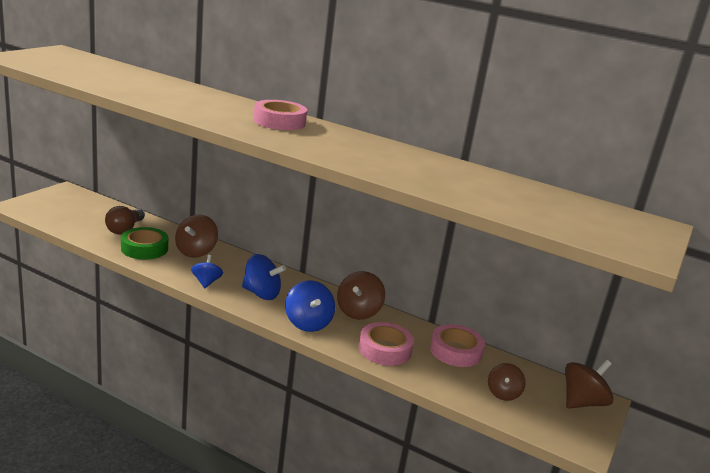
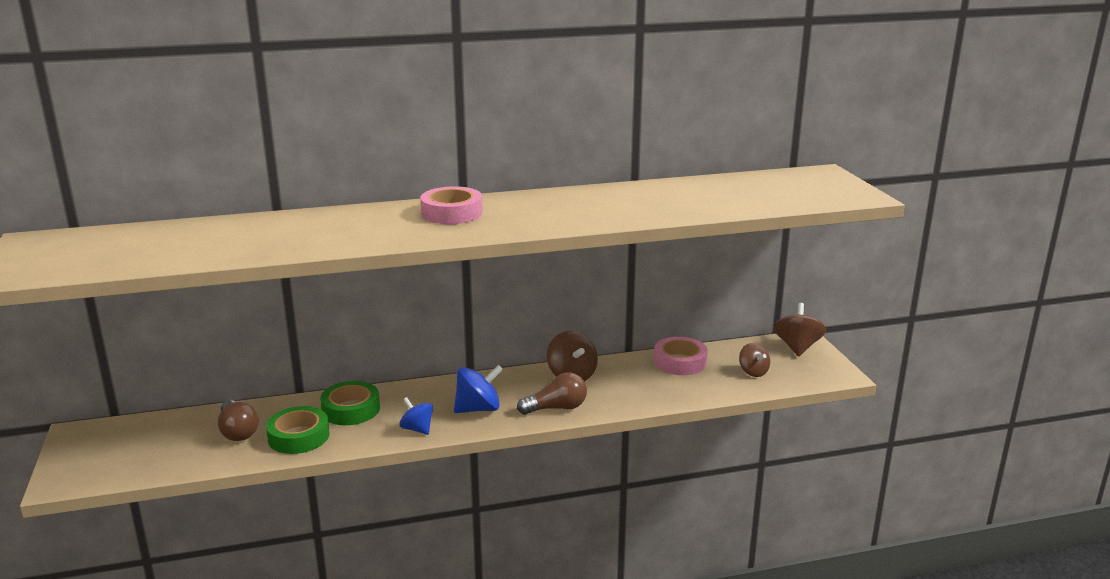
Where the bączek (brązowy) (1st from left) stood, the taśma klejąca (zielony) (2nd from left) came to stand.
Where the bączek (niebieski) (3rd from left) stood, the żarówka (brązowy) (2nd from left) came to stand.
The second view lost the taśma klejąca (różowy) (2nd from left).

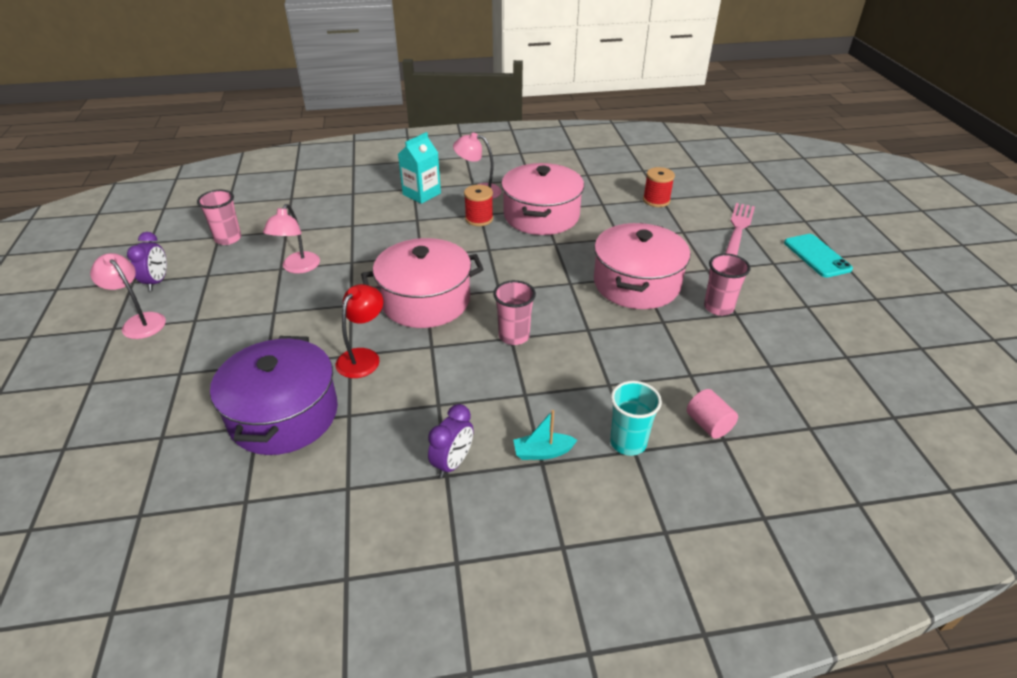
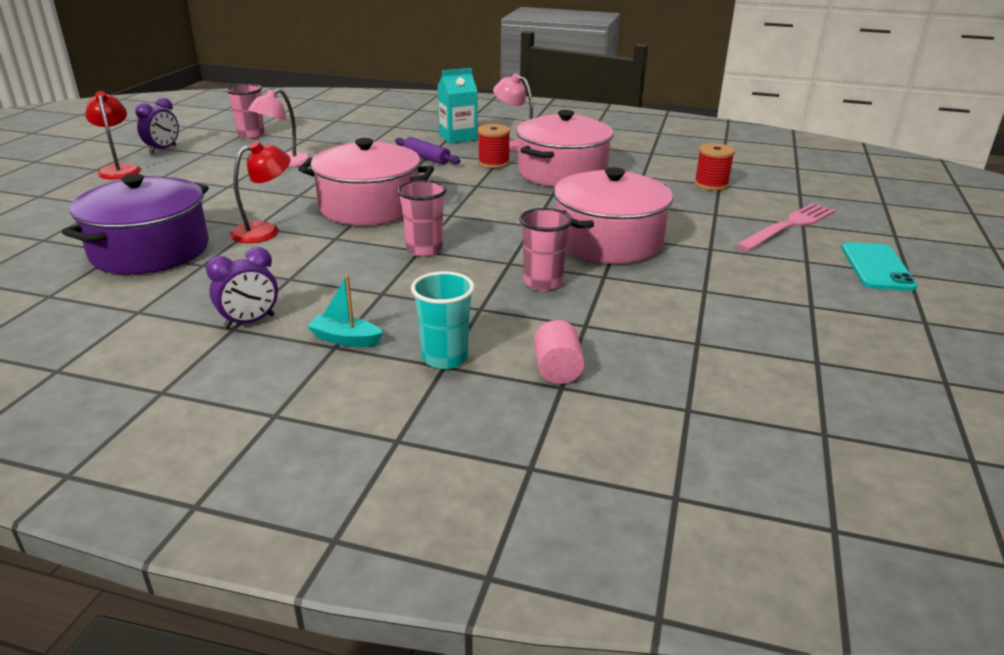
What was the lampka (różowy) (1st from left) turned into the lampka (czerwony) (1st from left).
The szklanka (różowy) (3rd from left) ended up elsewhere.
The second view gained the wałek do ciasta (fioletowy).

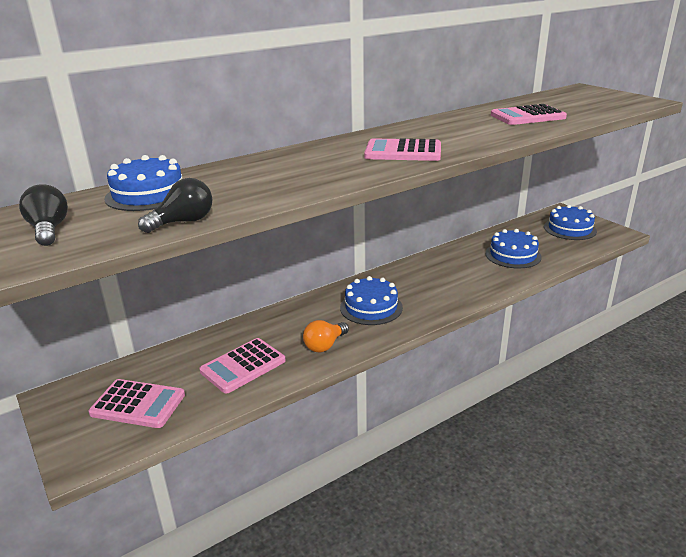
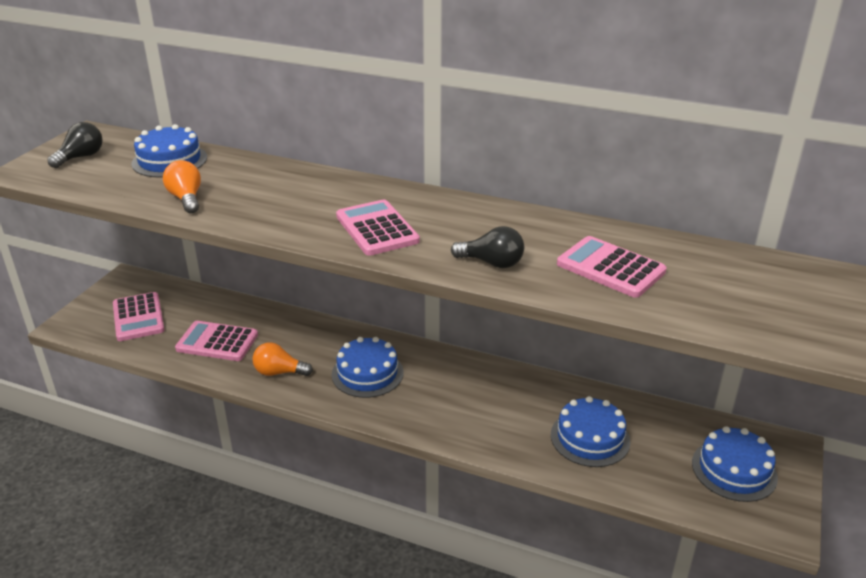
The żarówka (czarny) (2nd from left) ended up elsewhere.
The second view gained the żarówka (pomarańczowy) (1st from left).

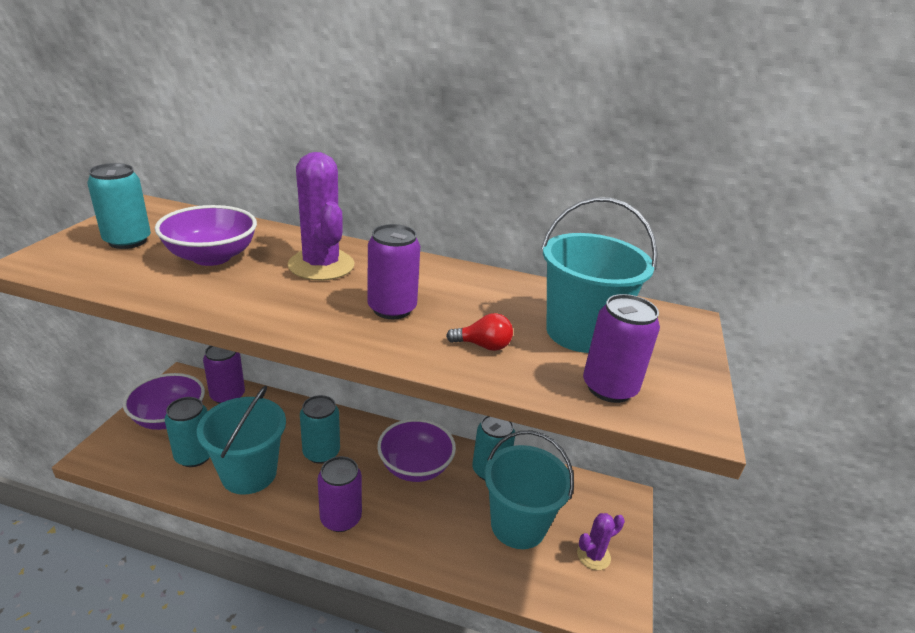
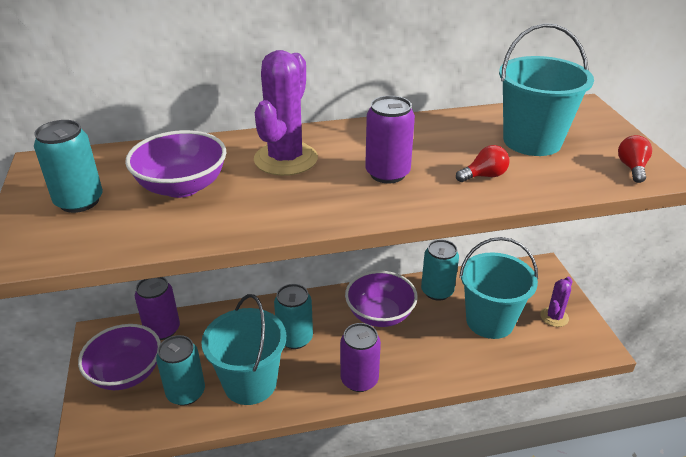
The kaktus (fioletowy) (1st from left) ended up facing another way, 75 degrees clockwise from before.
The second view lost the puszka (fioletowy) (4th from left).
The second view gained the żarówka (czerwony) (2nd from left).

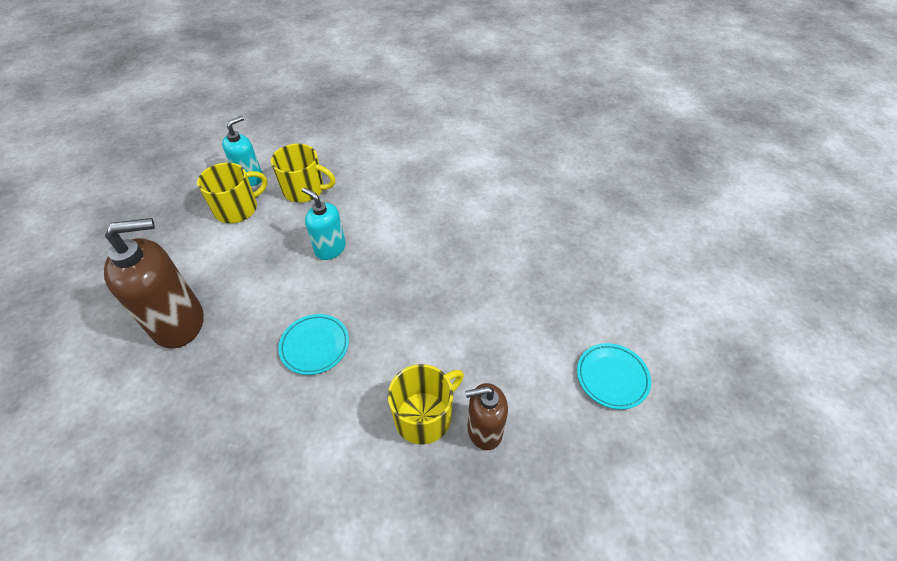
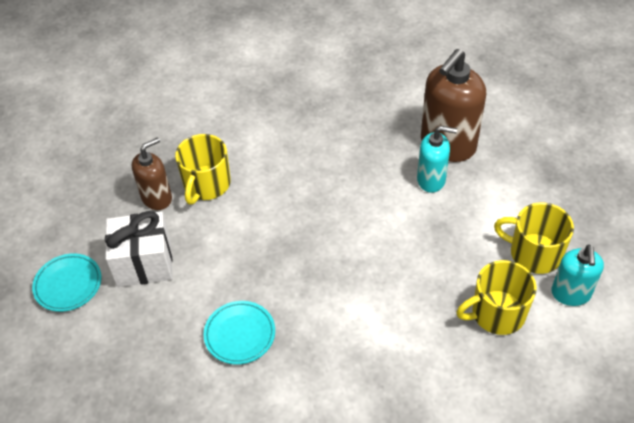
The kubek (żółty) (1st from left in the first image) ended up facing another way, 90 degrees clockwise from before.
The talerz (turkusowy) (1st from left in the first image) ended up elsewhere.
The dozownik mydła (turkusowy) (2nd from left in the first image) ended up elsewhere.
The second view gained the prezent (biały).

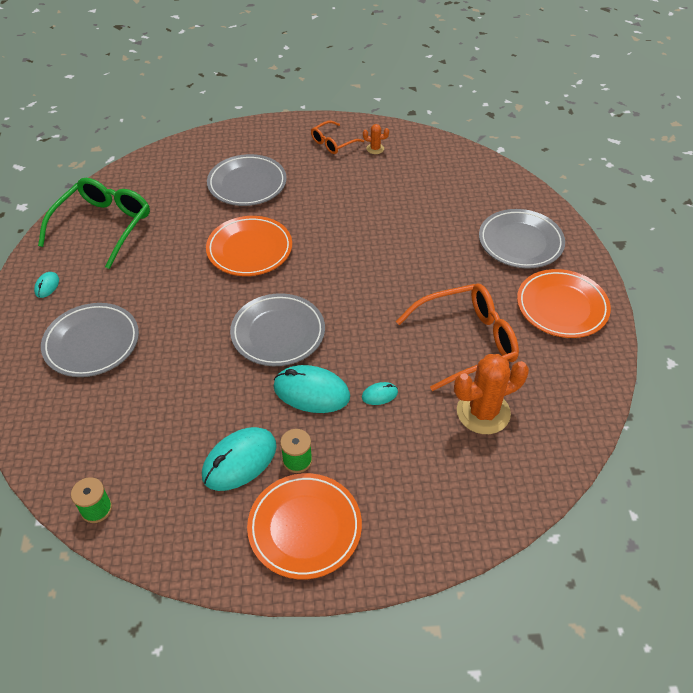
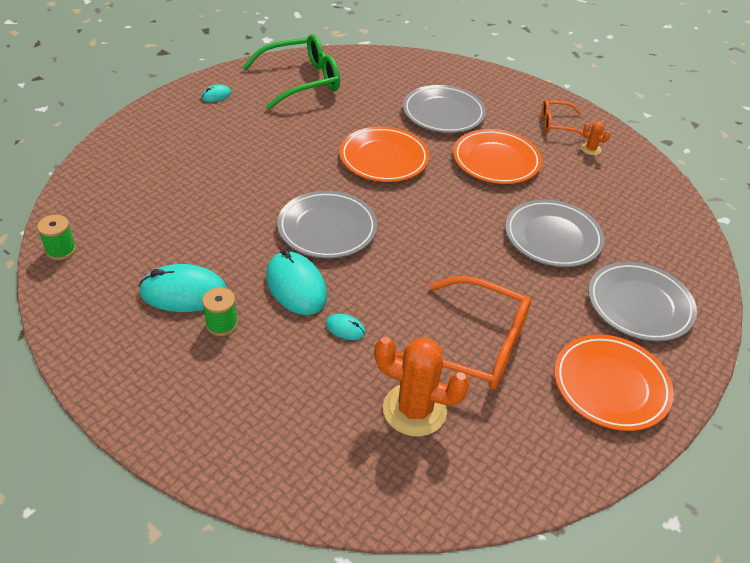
The talerz (szary) (1st from left in the first image) ended up elsewhere.
The talerz (pomarańczowy) (2nd from left) ended up elsewhere.

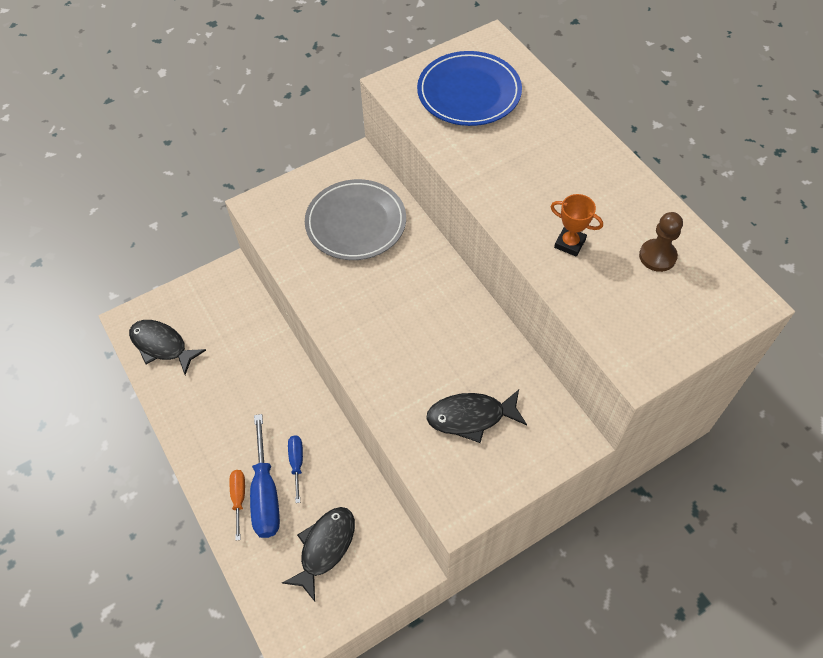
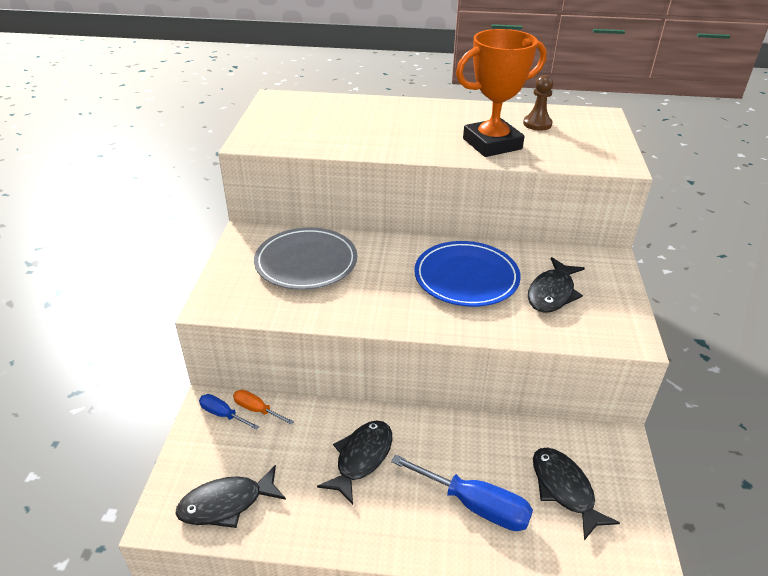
The śrubokręt (pomarańczowy) ended up elsewhere.
The śrubokręt (niebieski) (2nd from left in the first image) ended up elsewhere.
The talerz (niebieski) ended up elsewhere.
The size of the puchar (pomarańczowy) changed by a factor of 2.17.
The second view gained the ryba (czarny) (2nd from left).

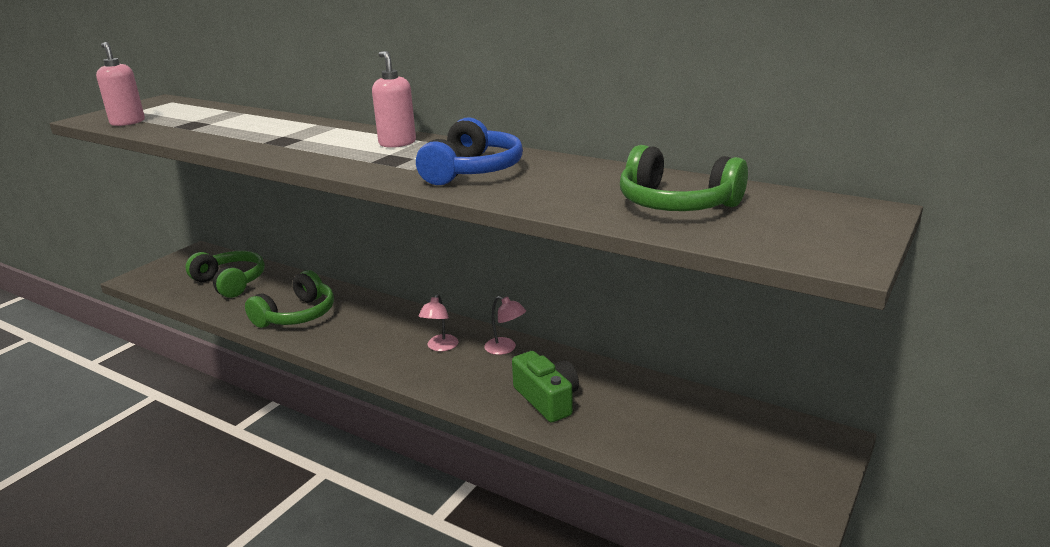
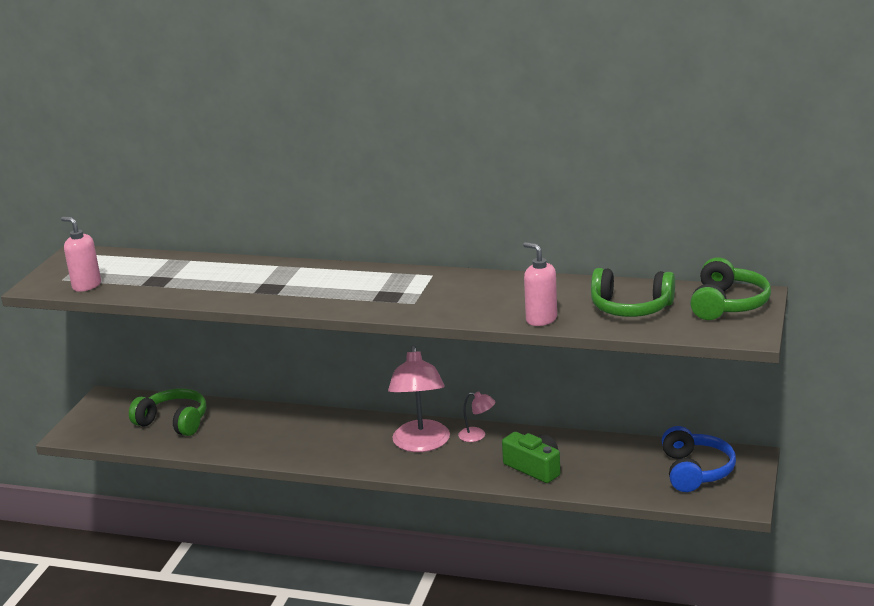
The słuchawki (zielony) (2nd from left in the first image) ended up elsewhere.
The dozownik mydła (różowy) (2nd from left) ended up elsewhere.
The słuchawki (niebieski) ended up elsewhere.
The size of the lampka (różowy) (1st from left) changed by a factor of 2.14.

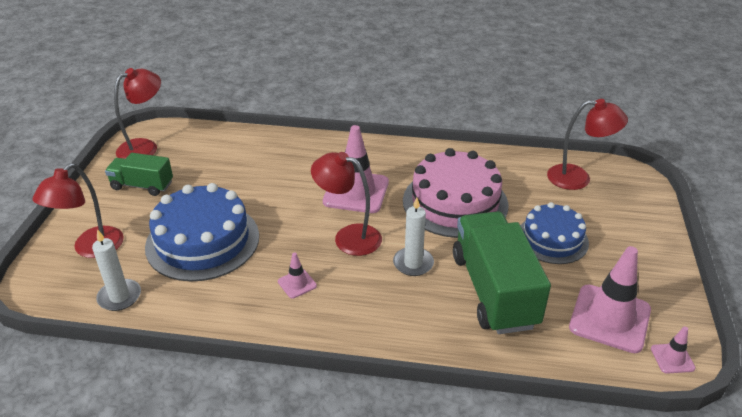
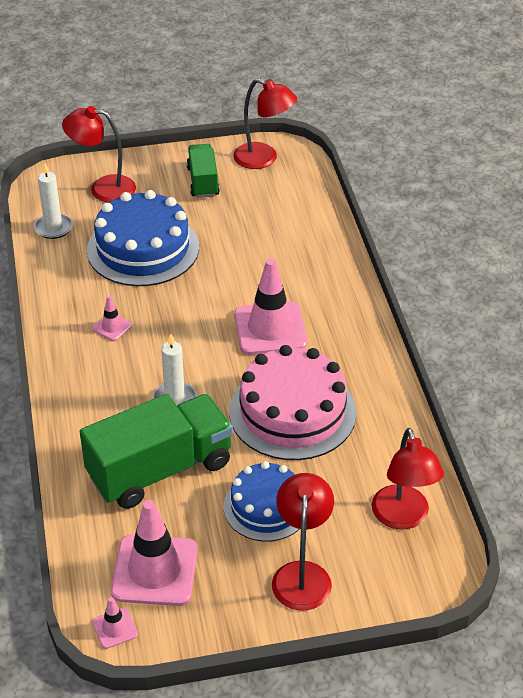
The lampka (czerwony) (3rd from left) ended up elsewhere.

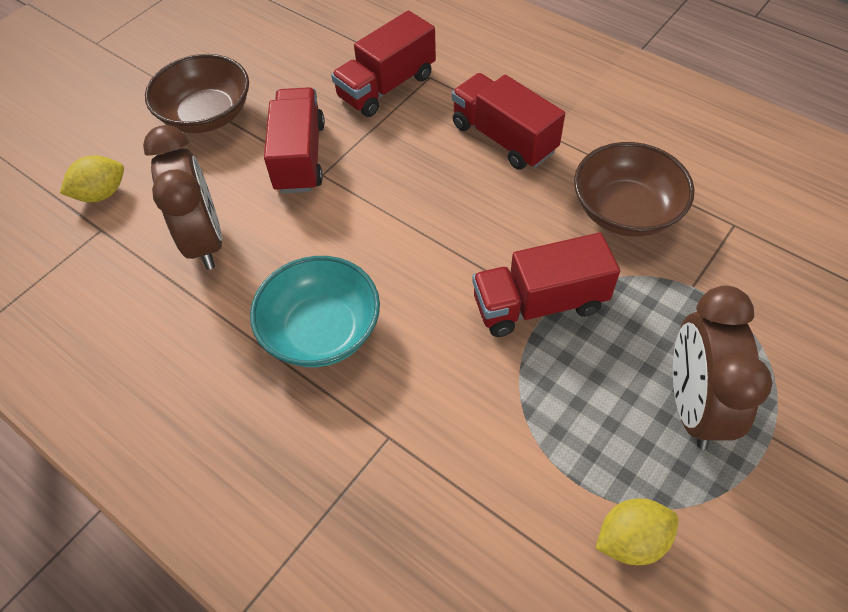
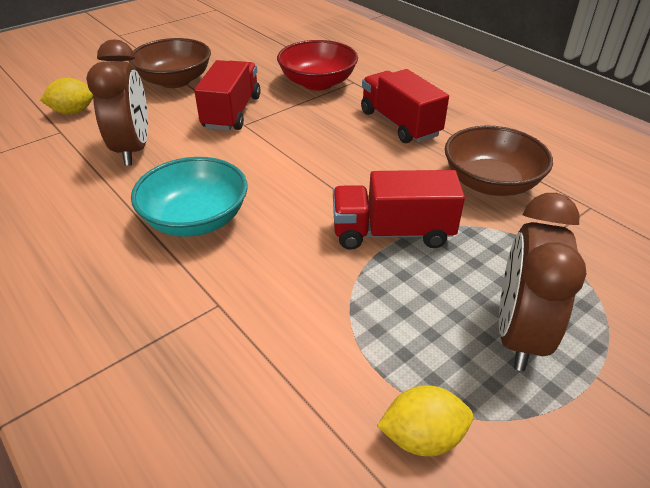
Where the ciężarówka (czerwony) (2nd from left) stood, the miska (czerwony) came to stand.

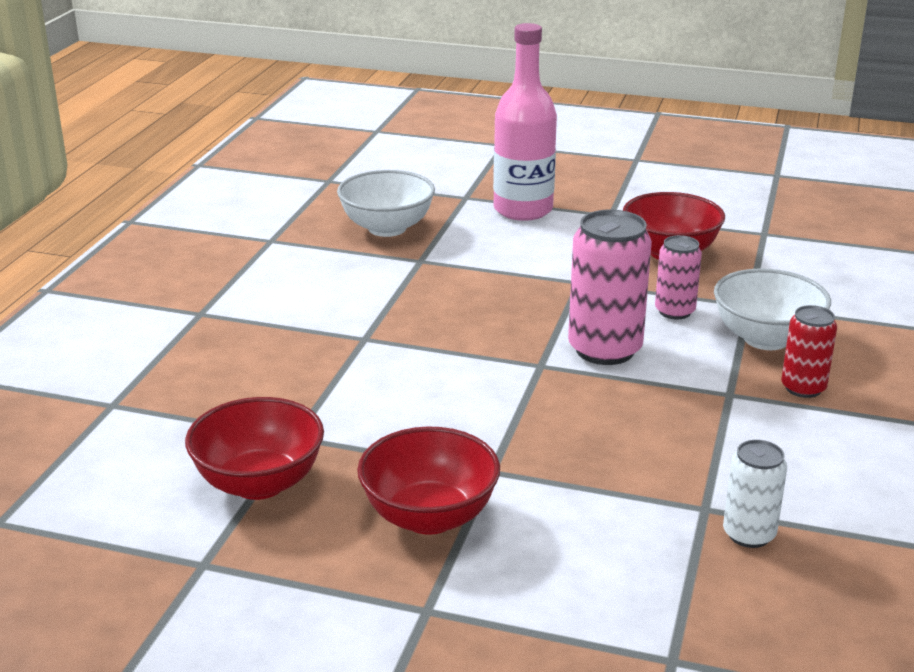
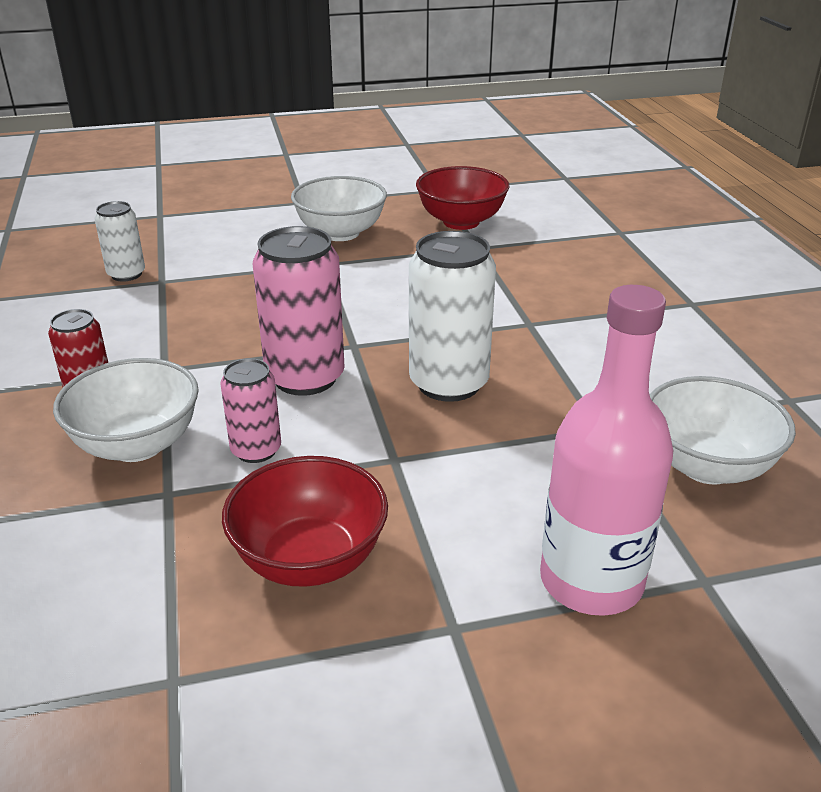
What was the miska (czerwony) (2nd from left) turned into the miska (biały) (2nd from left).
The second view gained the puszka (biały) (2nd from left).

